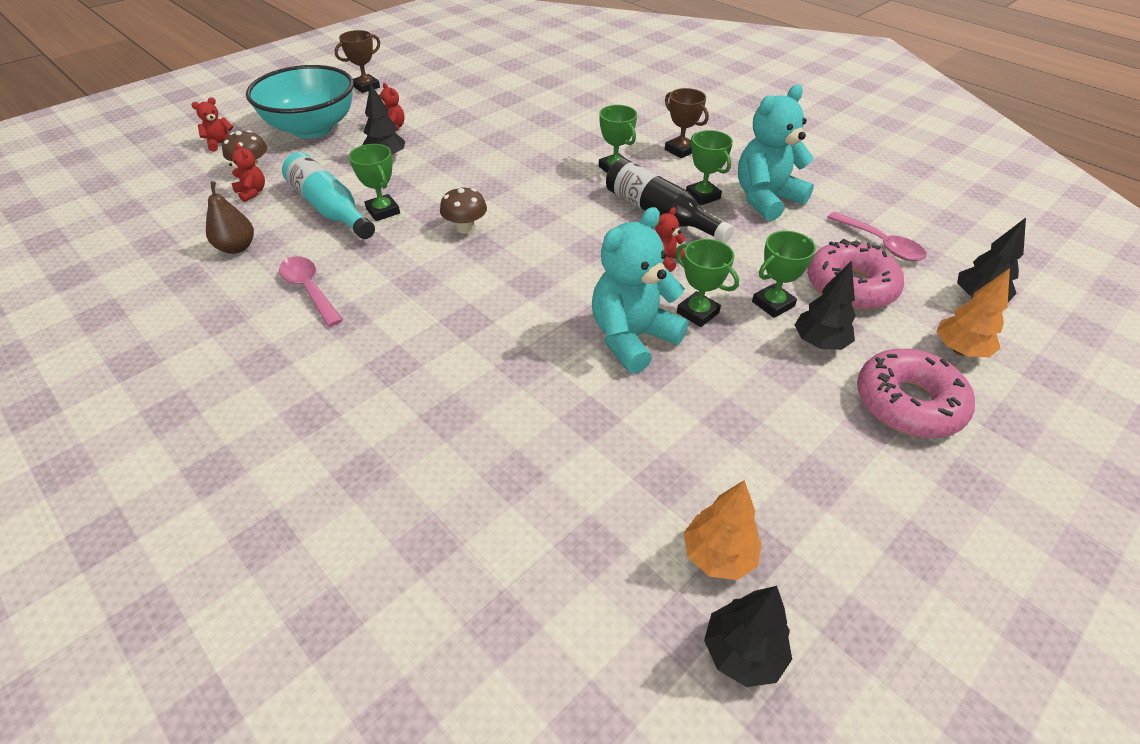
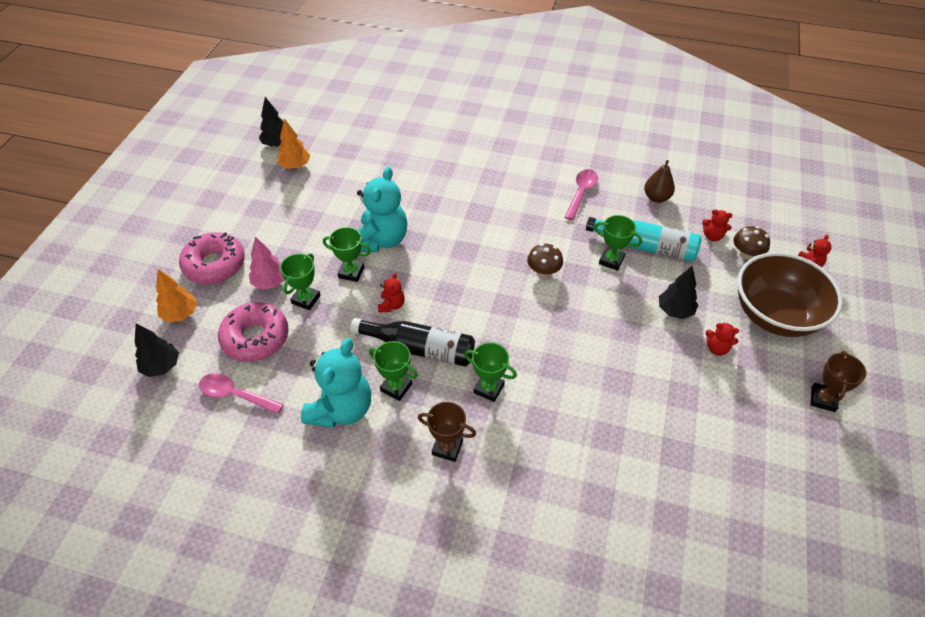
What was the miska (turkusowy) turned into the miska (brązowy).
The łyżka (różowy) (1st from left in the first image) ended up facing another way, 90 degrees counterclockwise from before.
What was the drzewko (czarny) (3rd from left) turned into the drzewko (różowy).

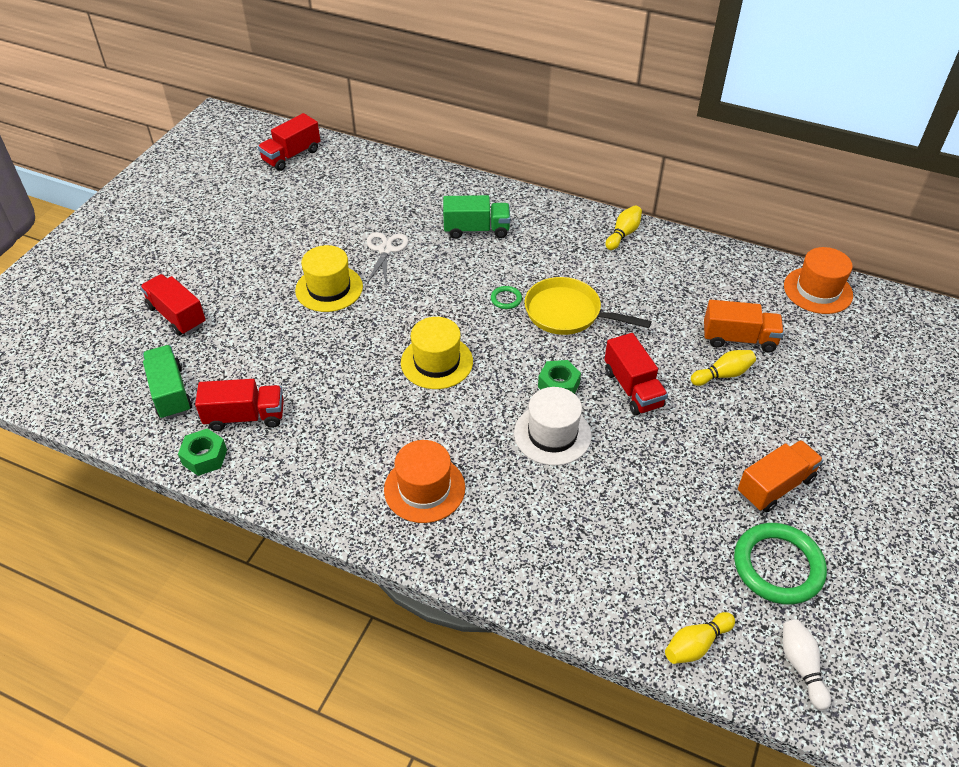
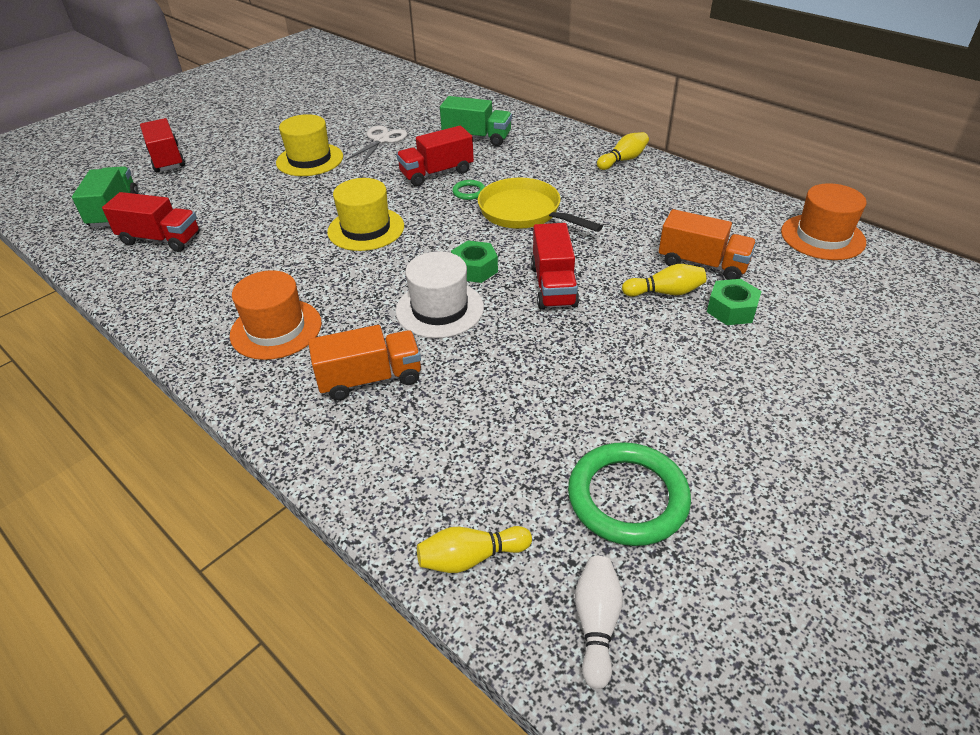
The nakrętka (zielony) (1st from left in the first image) ended up elsewhere.
The ciężarówka (czerwony) (3rd from left) ended up elsewhere.
The ciężarówka (pomarańczowy) (2nd from left in the first image) ended up elsewhere.

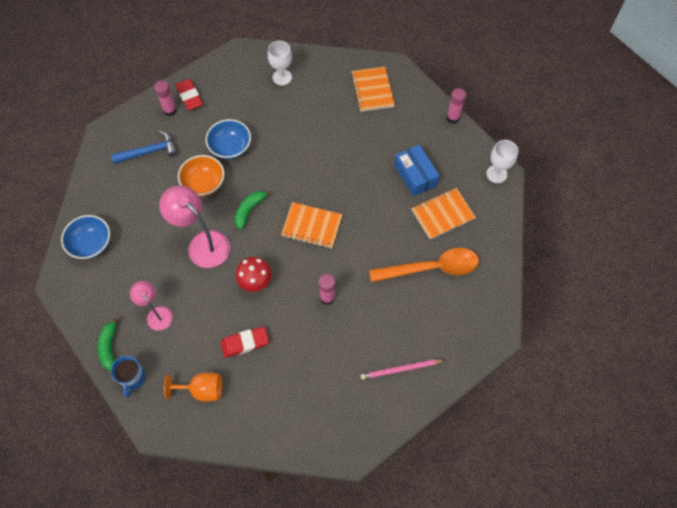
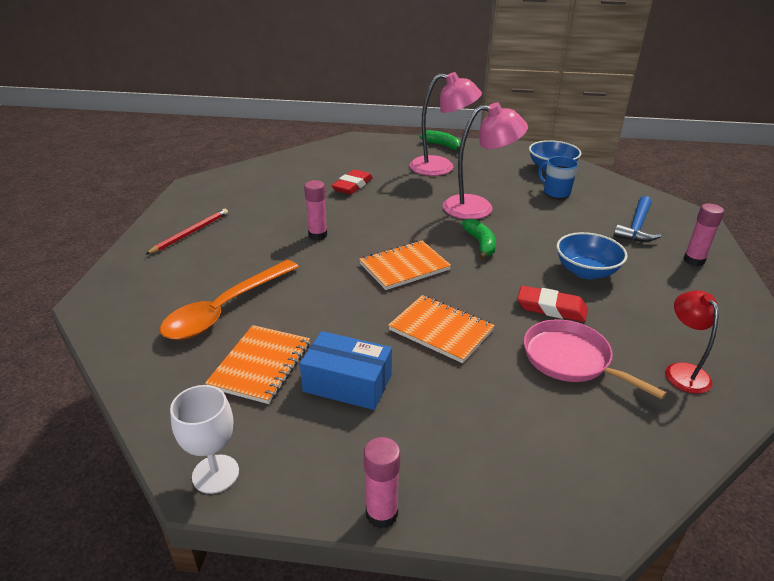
The kubek (niebieski) ended up elsewhere.
The size of the lampka (różowy) (1st from left) changed by a factor of 1.68.
The second view lost the kielich (pomarańczowy).
The gumka do mazania (czerwony) (1st from left in the first image) ended up elsewhere.
The second view lost the miska (pomarańczowy).
The second view lost the grzyb (czerwony).
Where the kielich (biały) (1st from left) stood, the lampka (czerwony) came to stand.
The zeszyt (pomarańczowy) (2nd from left in the first image) ended up elsewhere.
What was the ołówek (różowy) turned into the ołówek (czerwony).
The second view gained the patelnia (różowy).

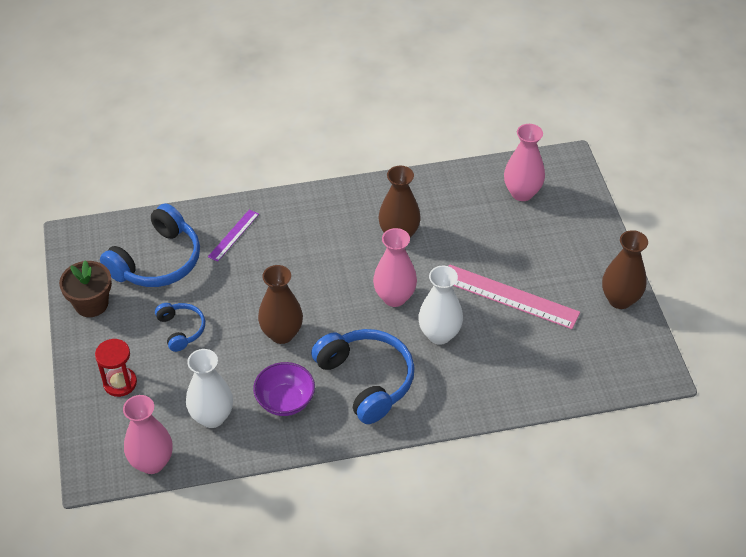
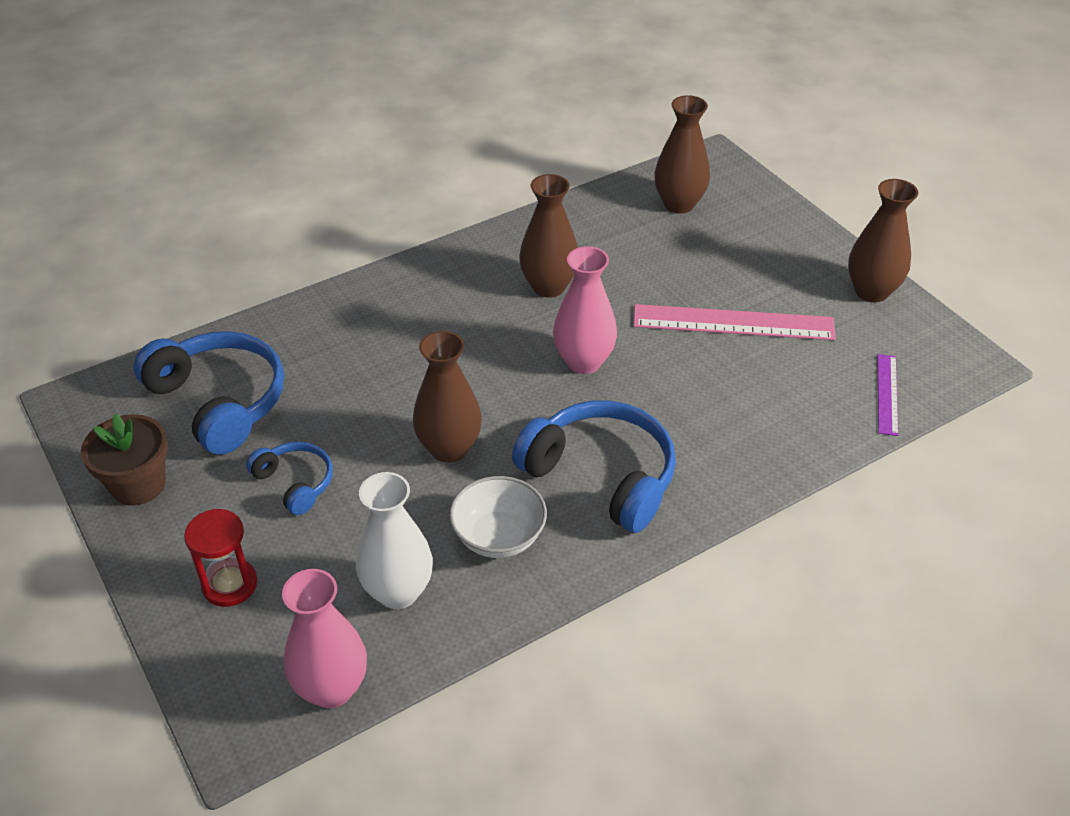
The słuchawki (niebieski) (1st from left) ended up facing another way, 60 degrees counterclockwise from before.
The linijka (fioletowy) ended up elsewhere.
What was the miska (fioletowy) turned into the miska (biały).
The second view lost the wazon (biały) (2nd from left).
What was the wazon (różowy) (3rd from left) turned into the wazon (brązowy) (3rd from left).

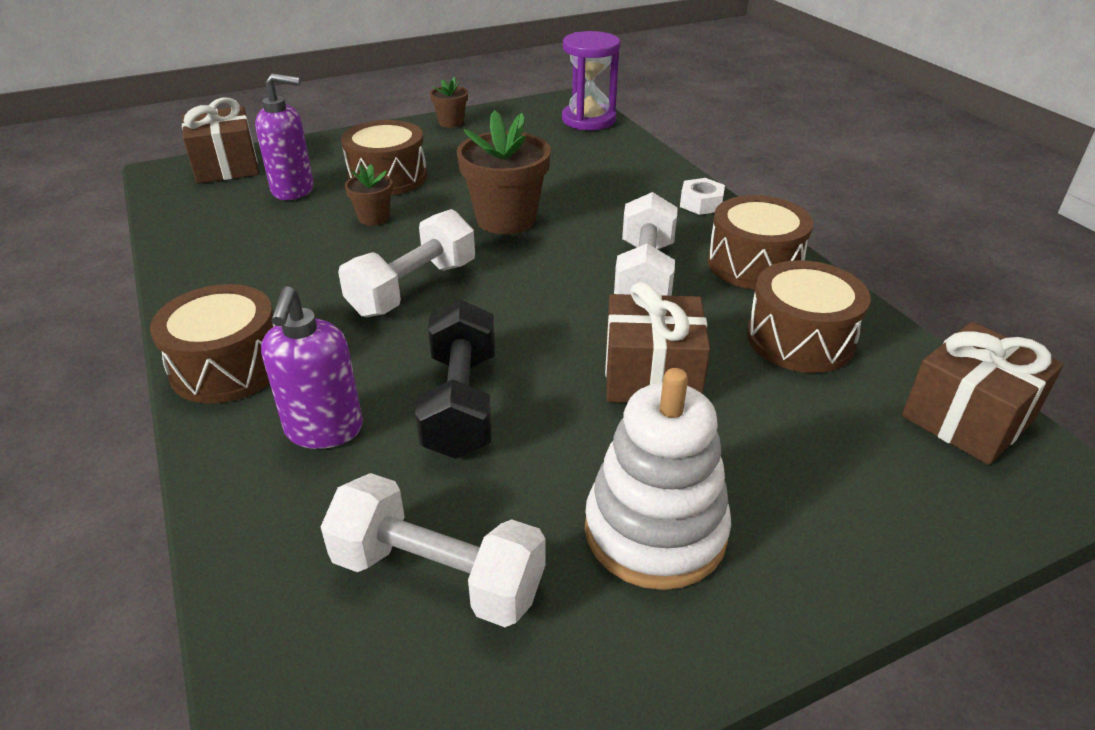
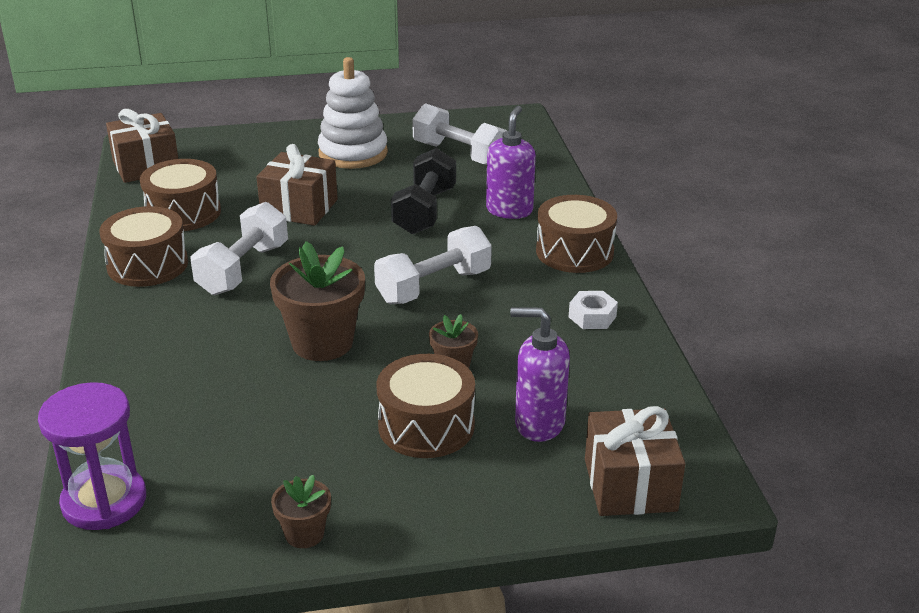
The nakrętka (biały) ended up elsewhere.

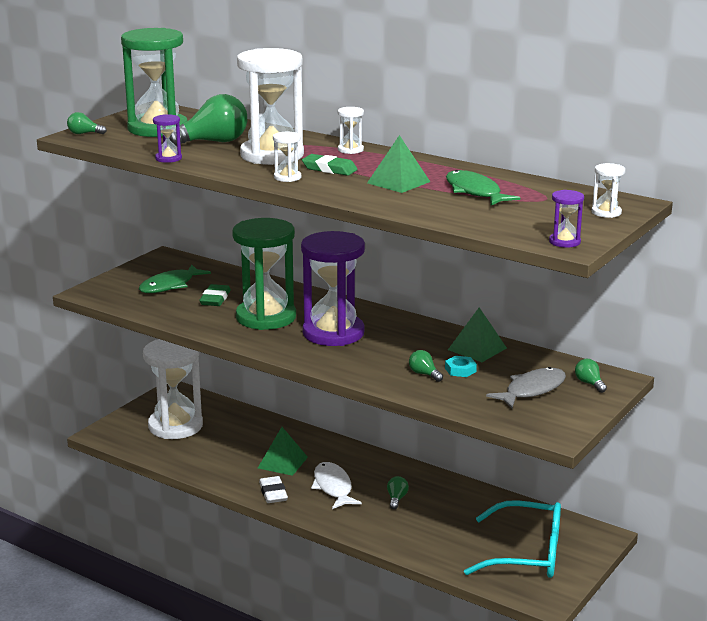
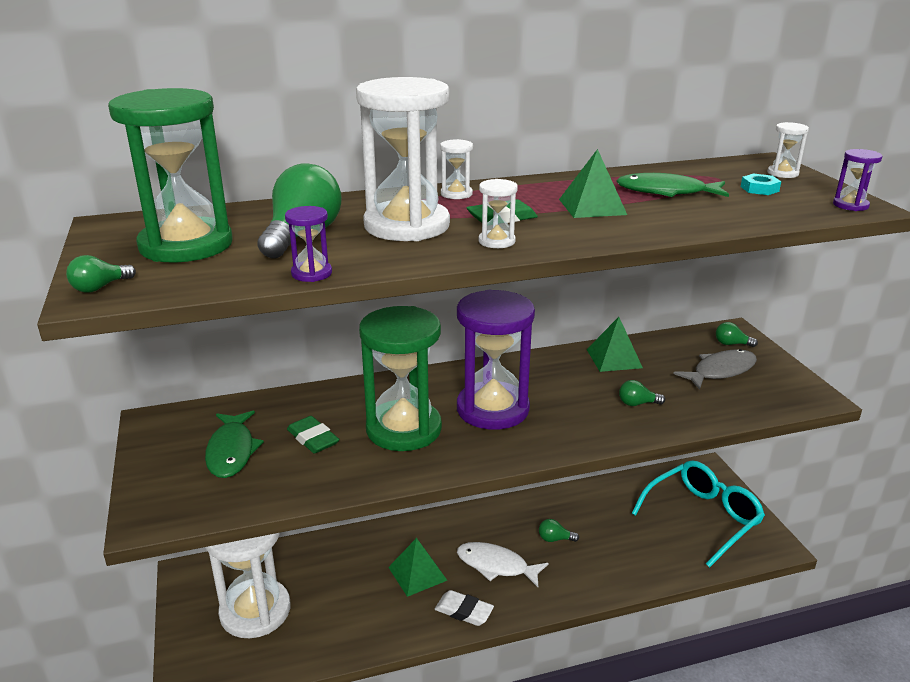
The żarówka (zielony) (3rd from left) ended up facing another way, 45 degrees counterclockwise from before.
The nakrętka (turkusowy) ended up elsewhere.
The ryba (szary) ended up facing another way, 60 degrees clockwise from before.

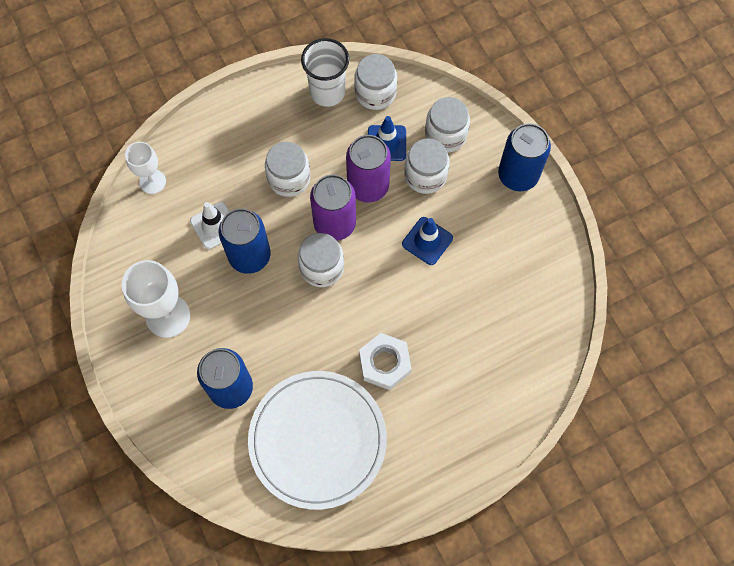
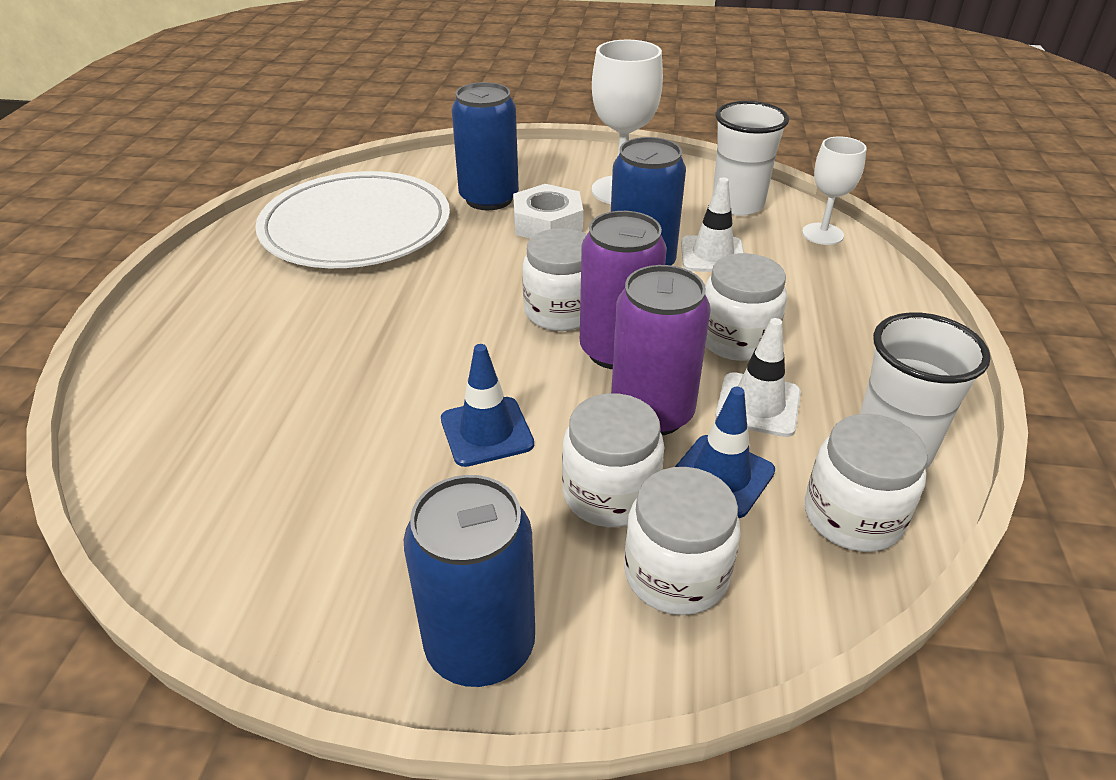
The nakrętka (biały) ended up elsewhere.
The second view gained the szklanka (biały) (1st from left).
The second view gained the pachołek (biały) (2nd from left).

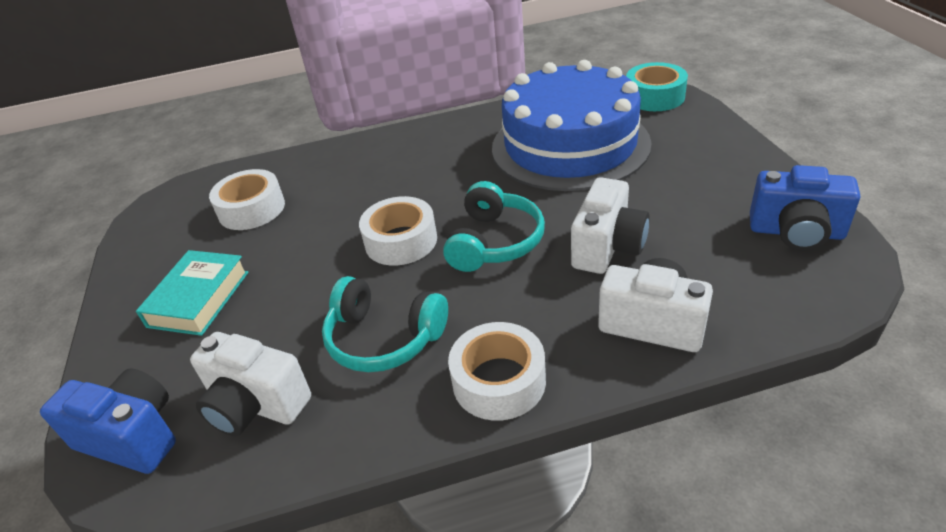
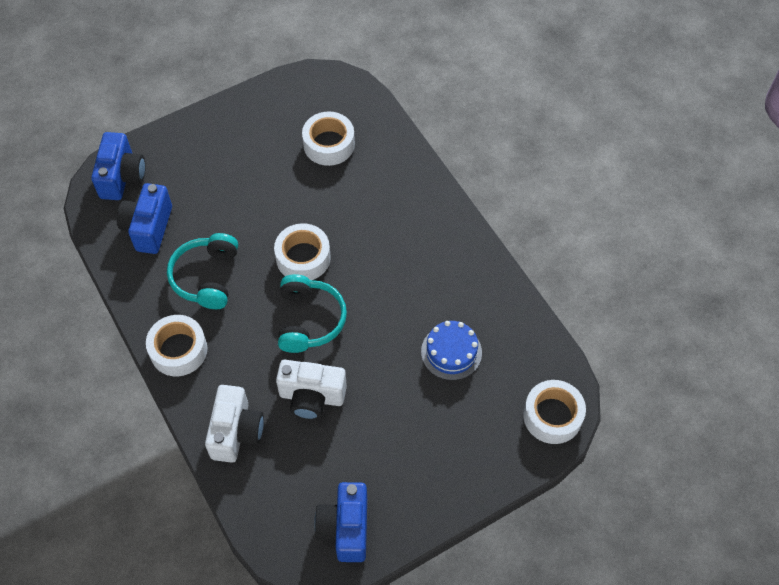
The second view lost the książka (turkusowy).
What was the aparat fotograficzny (biały) (1st from left) turned into the aparat fotograficzny (niebieski) (2nd from left).
The słuchawki (turkusowy) (2nd from left) ended up facing another way, 90 degrees counterclockwise from before.
The size of the tort (niebieski) changed by a factor of 0.43.
What was the taśma klejąca (turkusowy) turned into the taśma klejąca (biały) (4th from left).

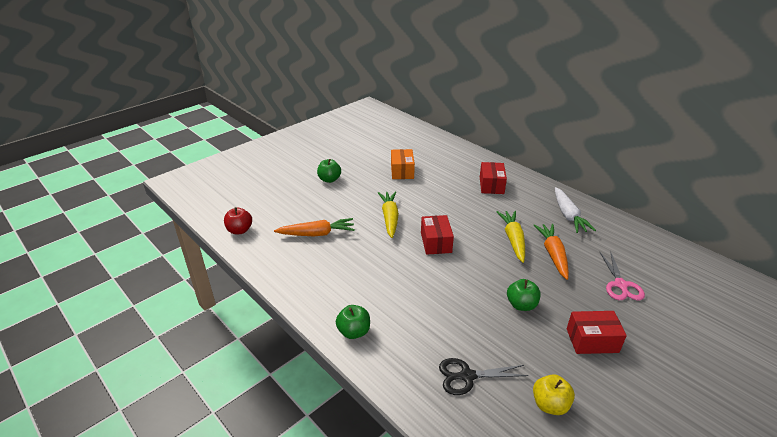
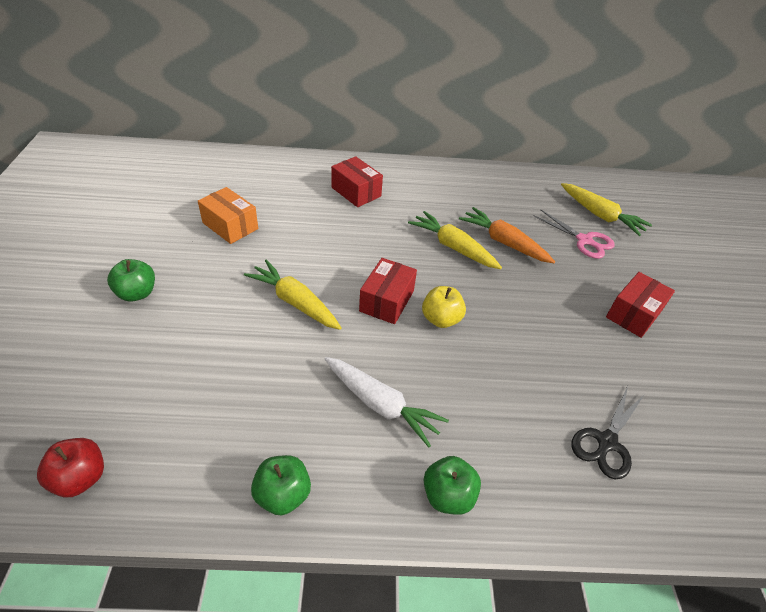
The second view lost the marchewka (pomarańczowy) (1st from left).
The pudełko (czerwony) (1st from left in the first image) ended up facing another way, 75 degrees clockwise from before.
The jabłko (zielony) (3rd from left in the first image) ended up elsewhere.
The jabłko (żółty) ended up elsewhere.
The marchewka (biały) ended up elsewhere.
The second view gained the marchewka (żółty) (3rd from left).

